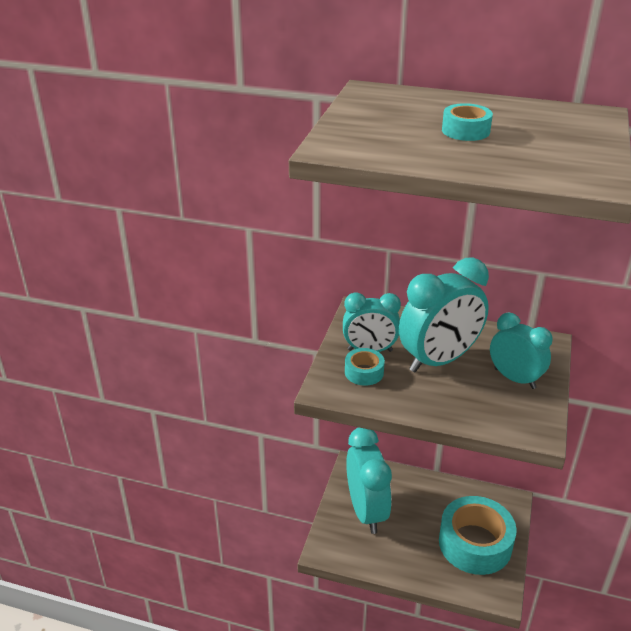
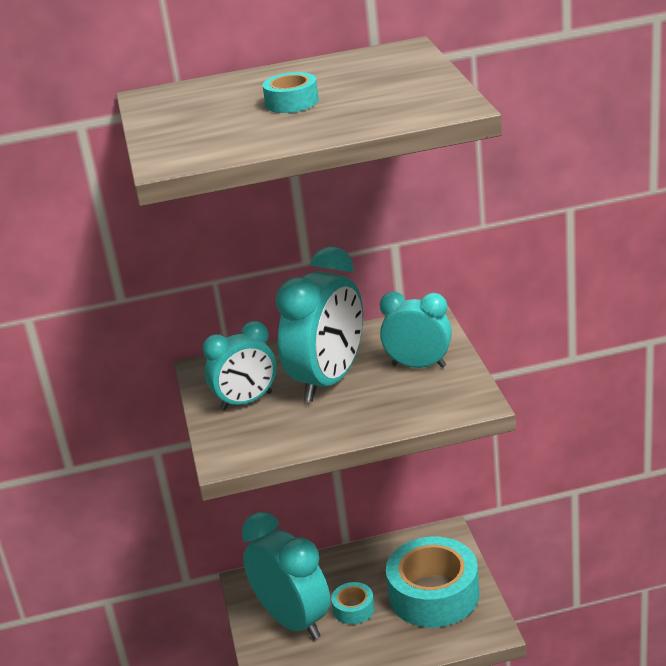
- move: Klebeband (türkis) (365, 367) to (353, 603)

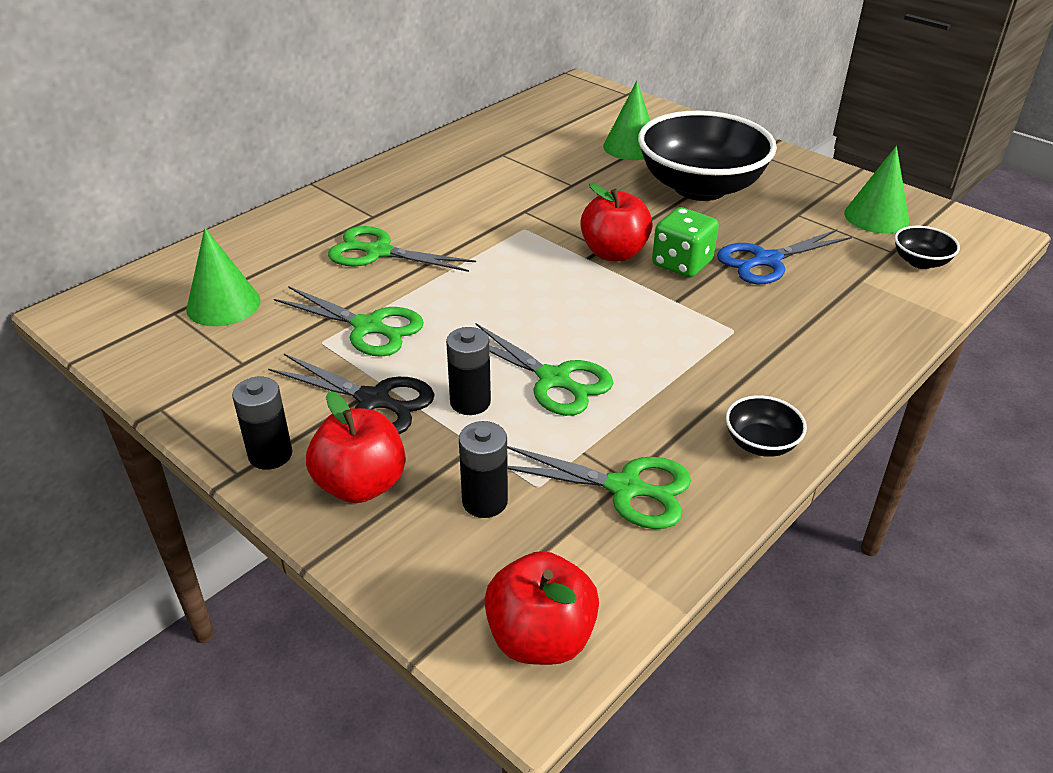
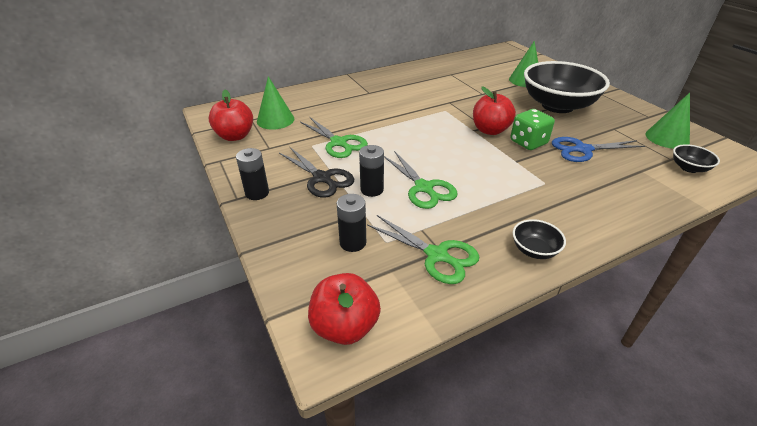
- delete: Schere (grün) (402, 249)
- move: Apfel (rot) (355, 447) to (231, 115)

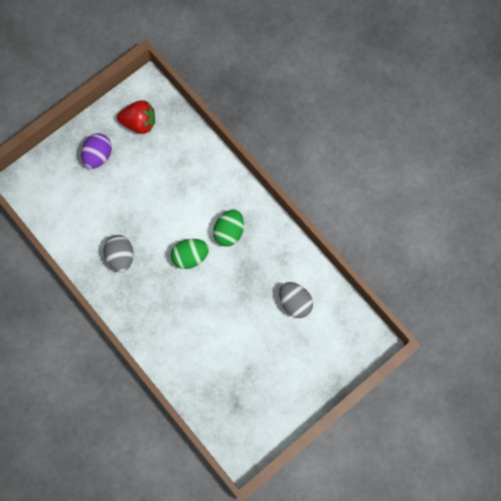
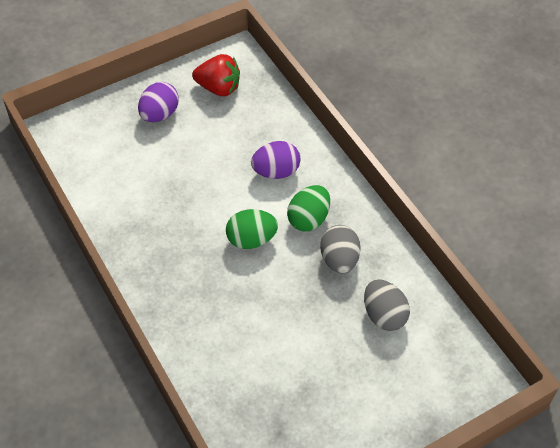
- move: Ei (grau) (118, 254) to (340, 249)
- insert: Ei (lila) (276, 160)

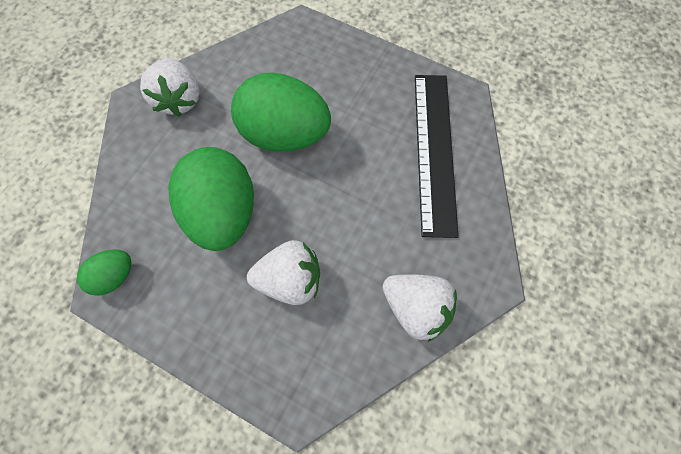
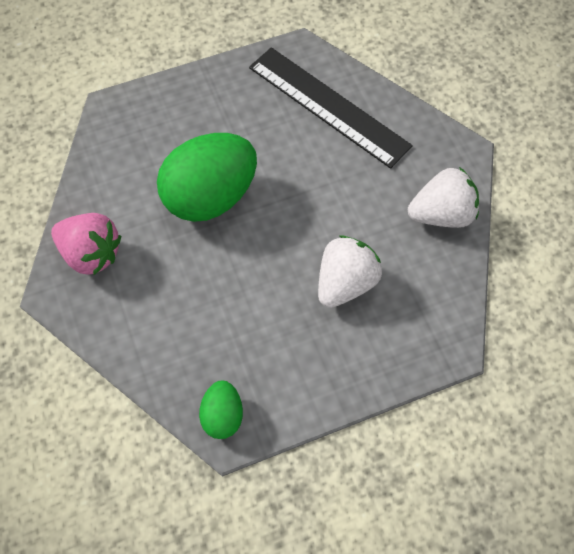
- recolor: Erdbeere (weiß) (169, 87) to Erdbeere (rosa) (86, 244)
- delete: Ei (grün) (211, 199)

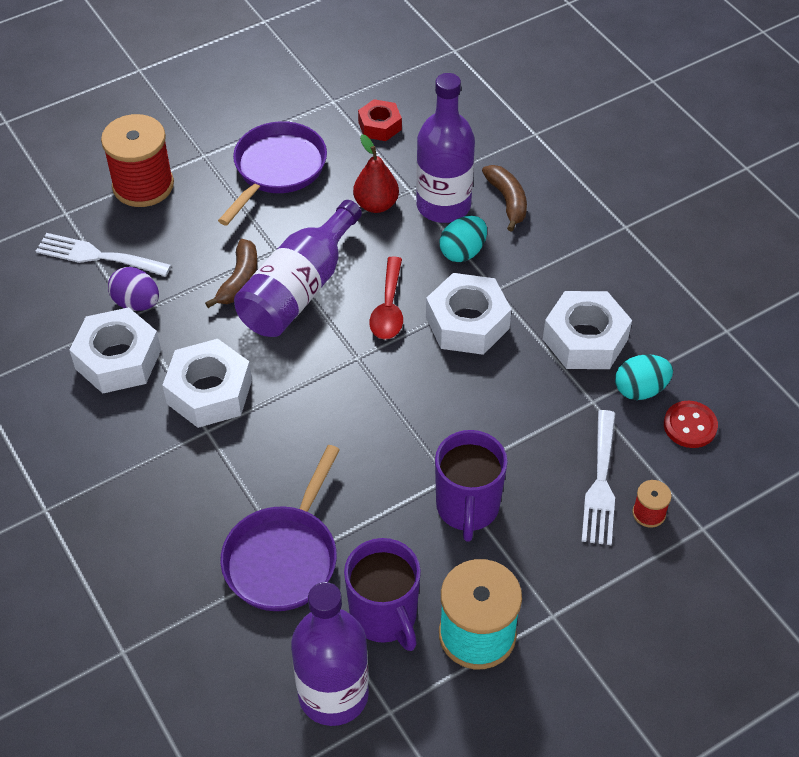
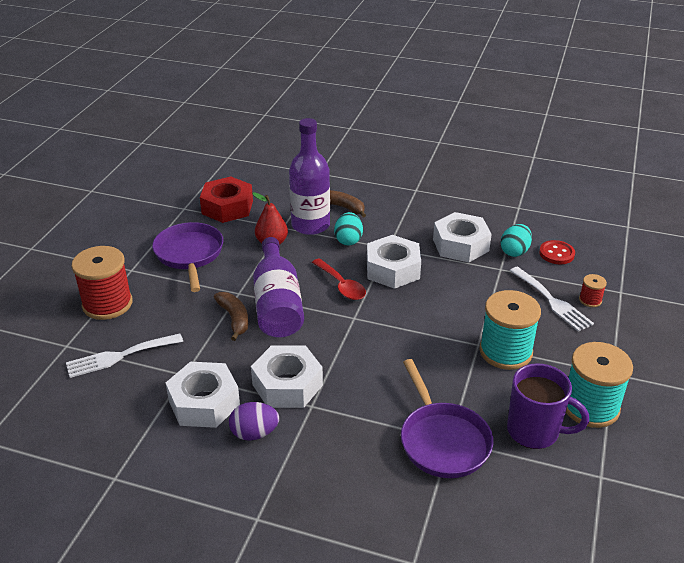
- resize: Sechskantmutter (rot) (380, 120) = (226, 200) x1.69
- move: Ei (lila) (133, 289) to (254, 421)
- replace: Tasse (lila) (471, 486) to Garnrolle (türkis) (510, 330)
- delete: Flasche (lila) (330, 654)

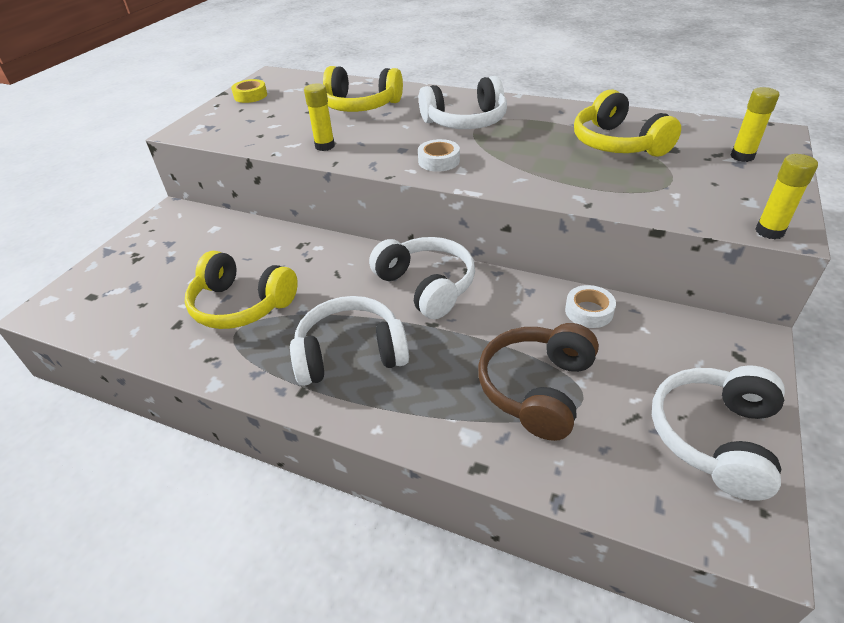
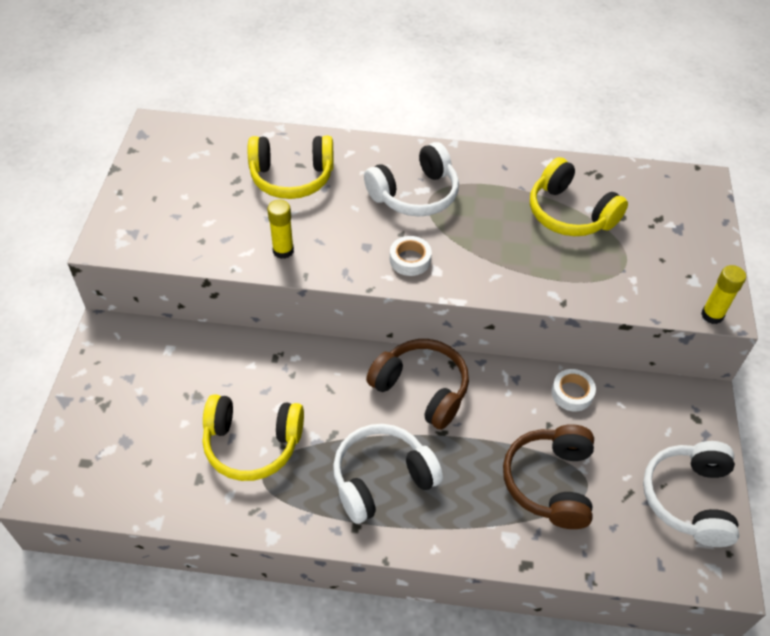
- delete: Klebeband (gelb) (249, 91)
- delete: Klebestift (gelb) (754, 124)
- recolor: Kopfhörer (weiß) (422, 278) to Kopfhörer (braun) (417, 384)

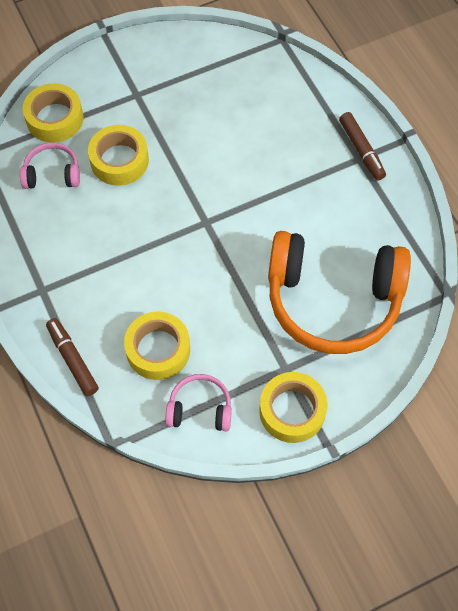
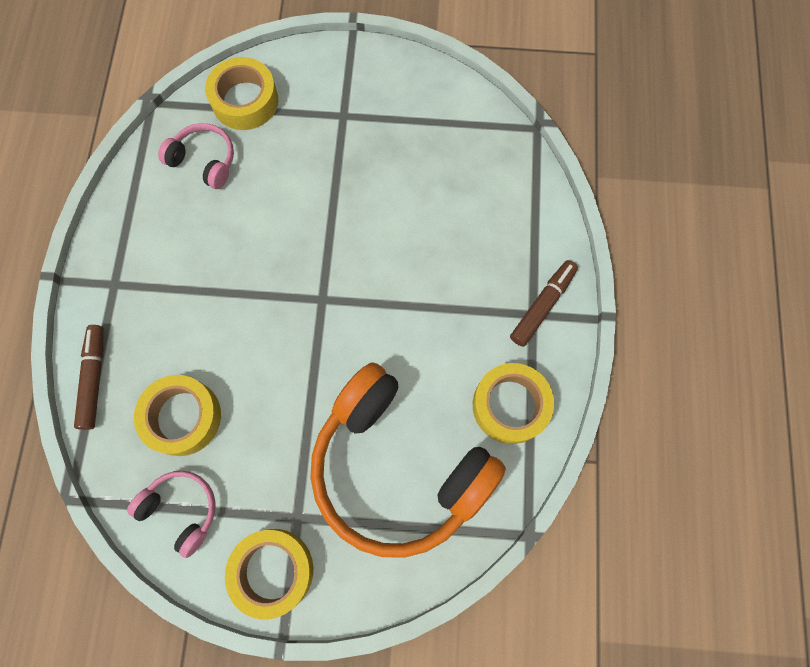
- rotate: Filzstift (braun) (362, 146) = (544, 303) 150 degrees counterclockwise
- move: Klebeband (gelb) (118, 155) to (513, 403)

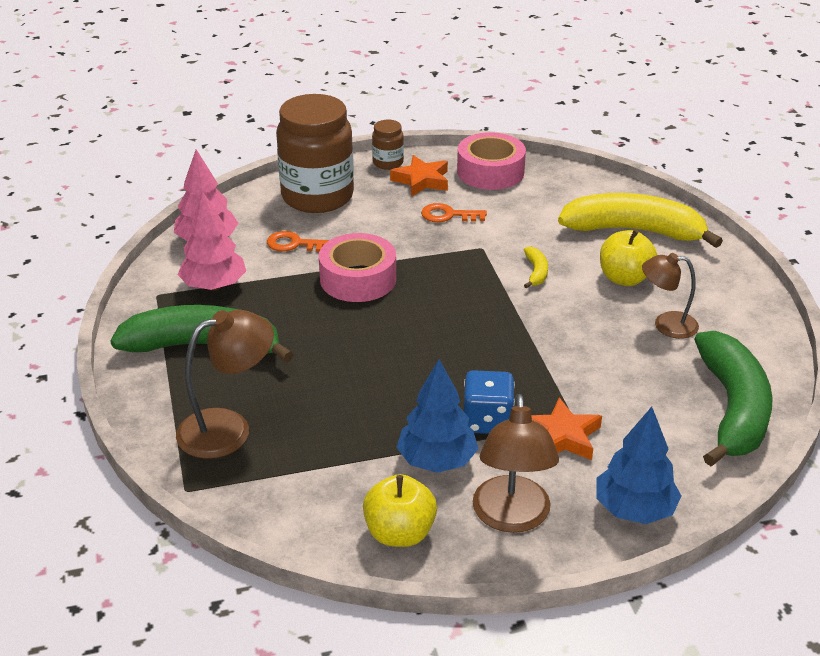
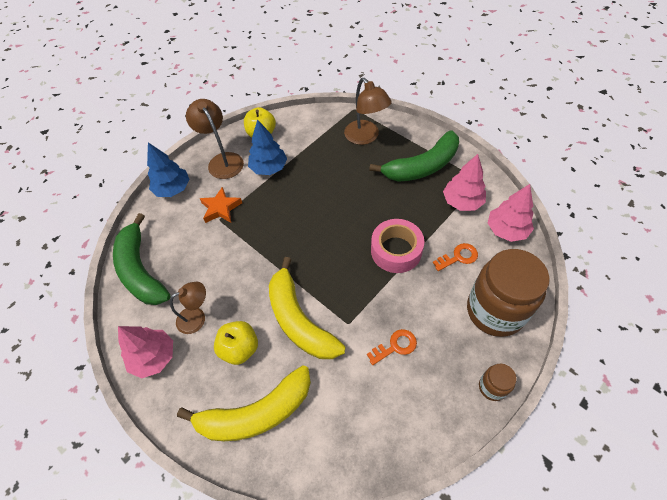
- delete: Klebeband (rosa) (491, 161)
- delete: Stern (orange) (419, 175)
- resize: Banane (gelb) (536, 267) = (307, 308) x2.50
- rotate: Lampe (braun) (225, 384) = (368, 111) 60 degrees counterclockwise
- delete: Spielwürfel (blau) (489, 402)
- insert: Baum (rosa) (145, 352)

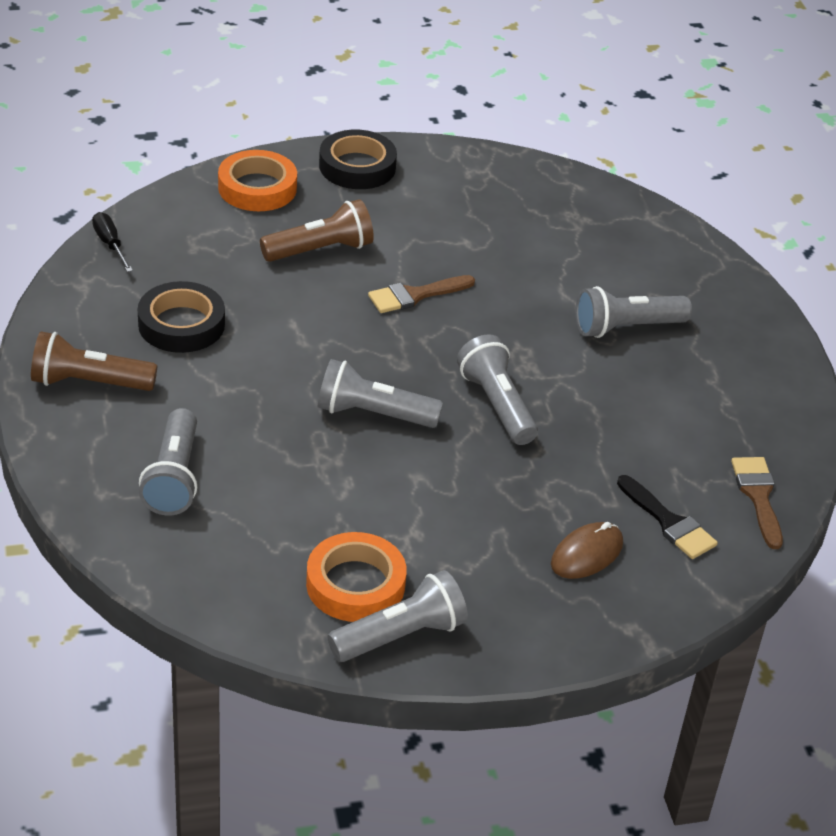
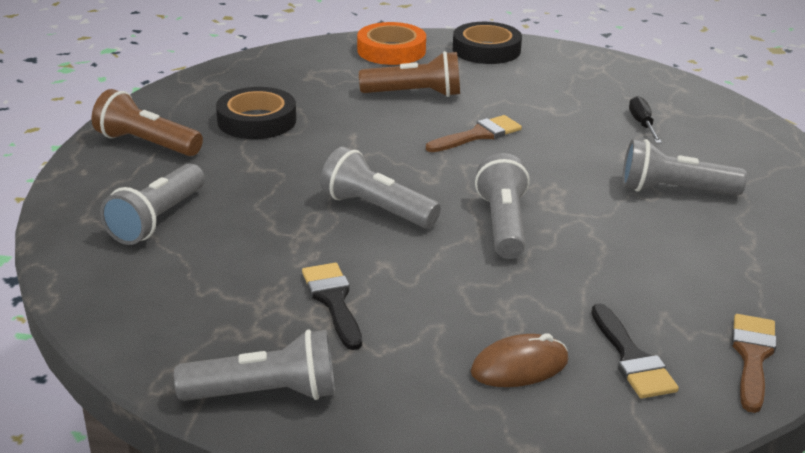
- move: Schraubenzieher (schwarz) (112, 242) to (645, 119)
- rotate: Pinsel (braun) (421, 294) = (474, 133) 150 degrees clockwise
- delete: Klebeband (orange) (356, 577)
- insert: Pinsel (schwarz) (332, 306)

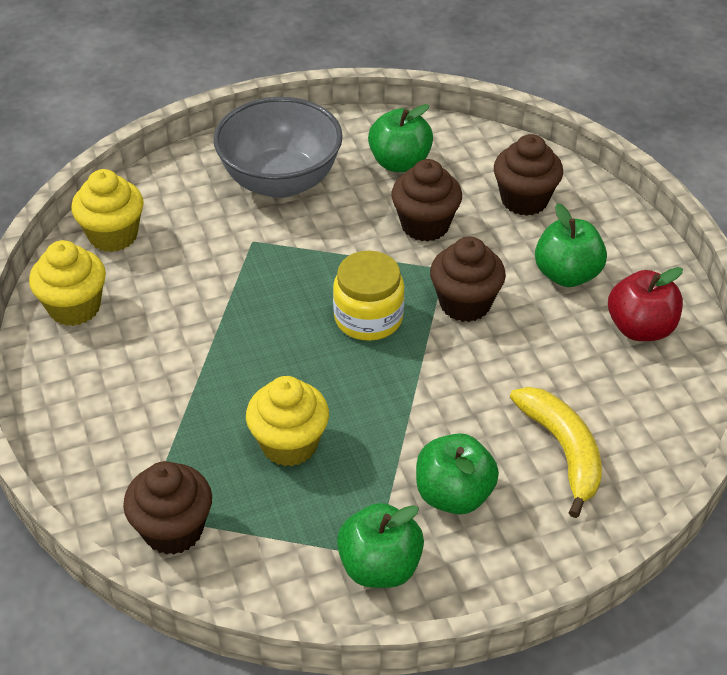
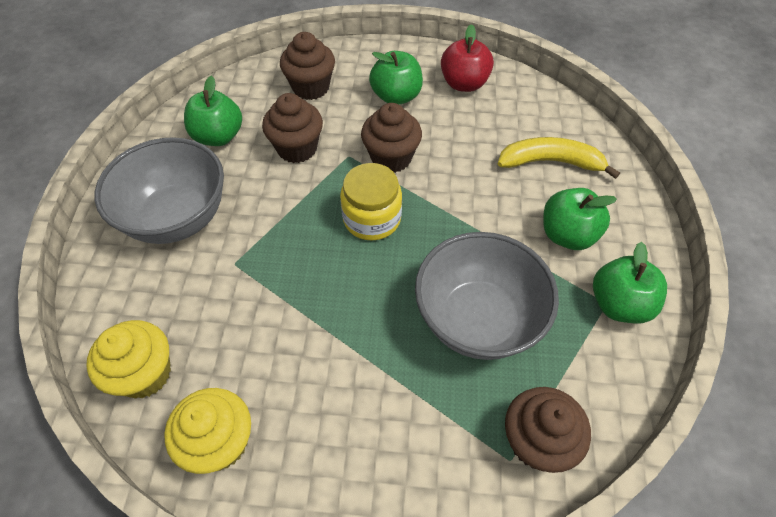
- replace: Muffin (gelb) (287, 421) to Schüssel (grau) (487, 296)

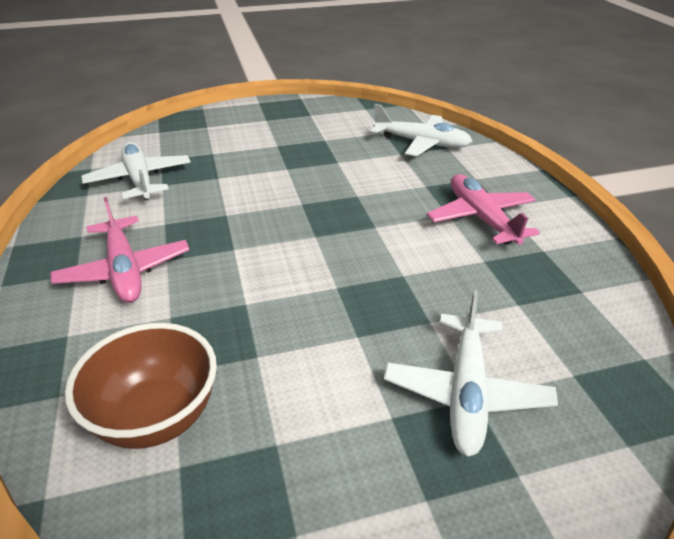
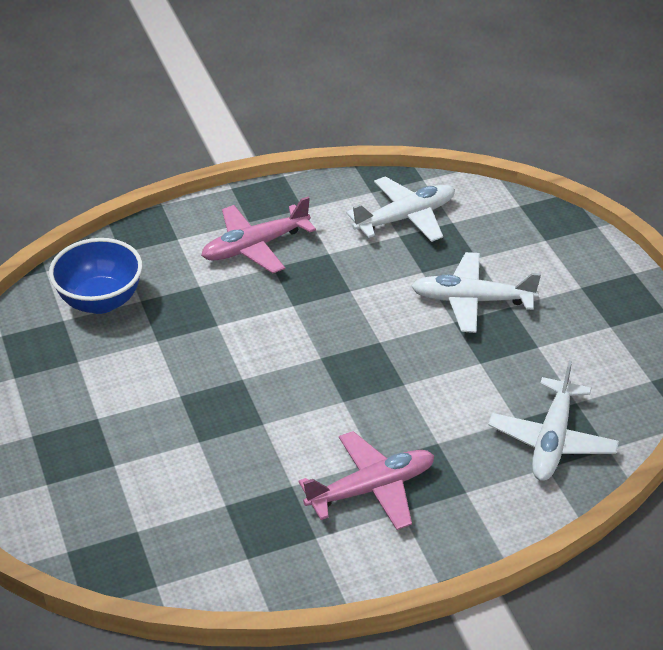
- move: Flugzeug (weiß) (471, 373) to (476, 292)
- recolor: Schüssel (braun) (141, 386) to Schüssel (blau) (96, 276)

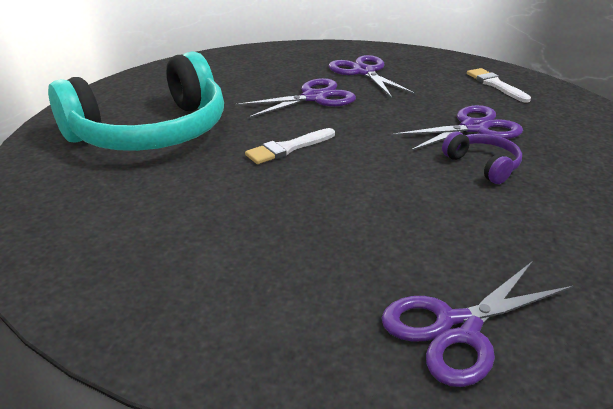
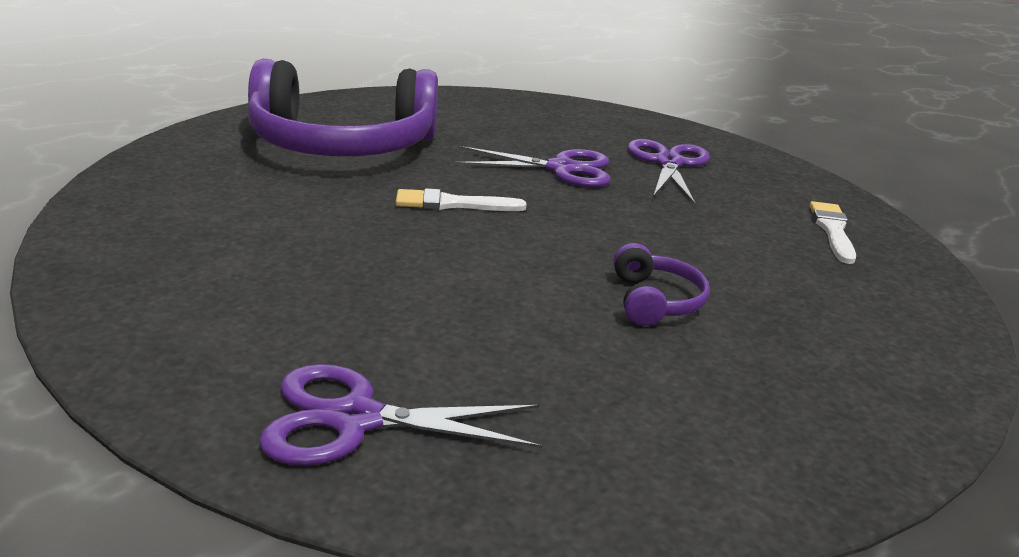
- recolor: Kopfhörer (türkis) (136, 101) to Kopfhörer (lila) (343, 107)
- delete: Schere (lila) (457, 128)

